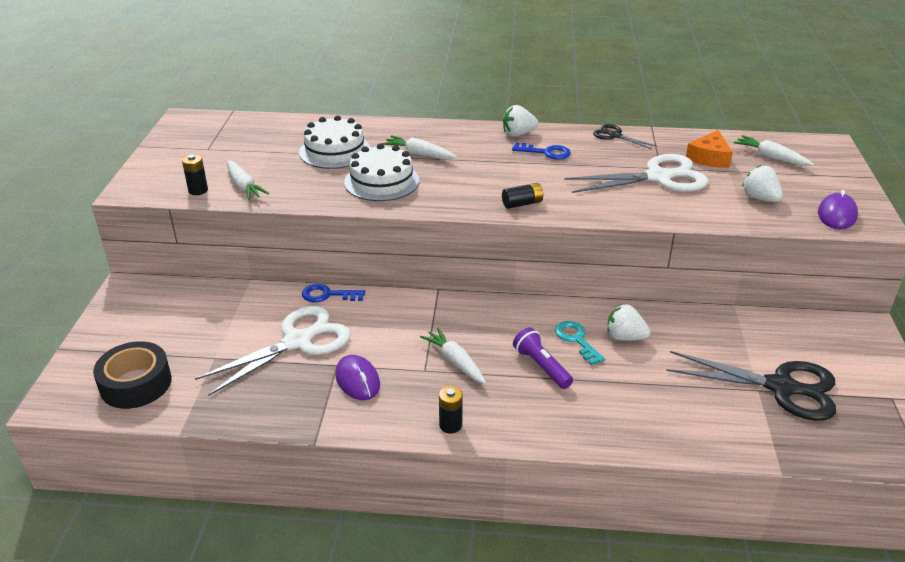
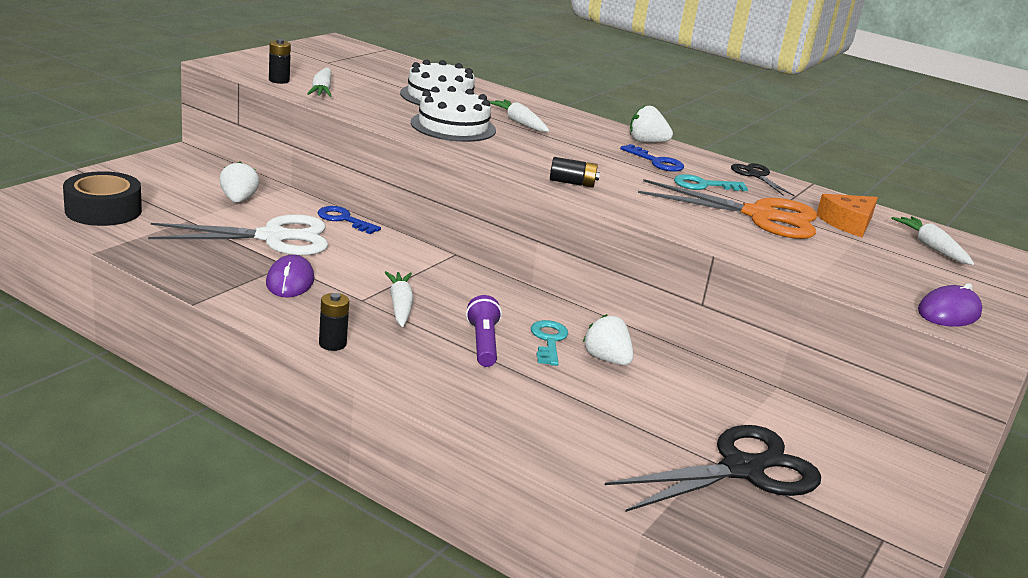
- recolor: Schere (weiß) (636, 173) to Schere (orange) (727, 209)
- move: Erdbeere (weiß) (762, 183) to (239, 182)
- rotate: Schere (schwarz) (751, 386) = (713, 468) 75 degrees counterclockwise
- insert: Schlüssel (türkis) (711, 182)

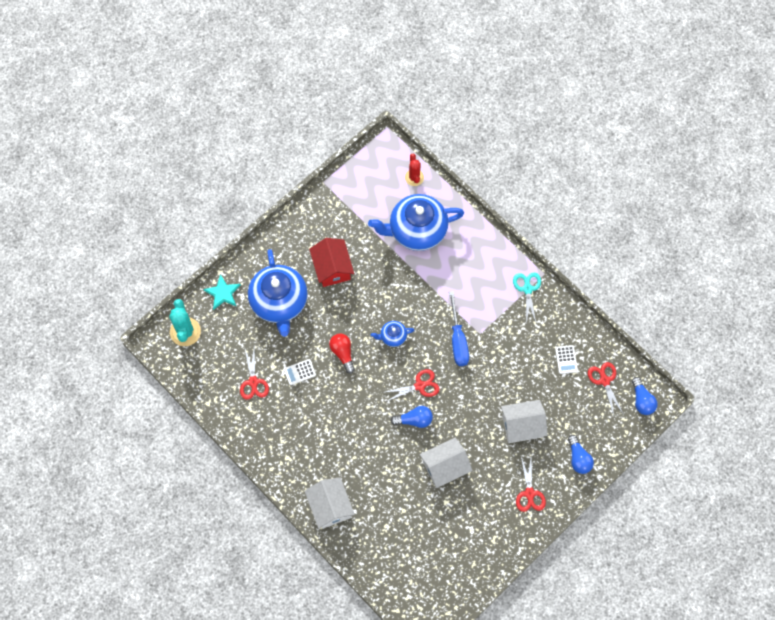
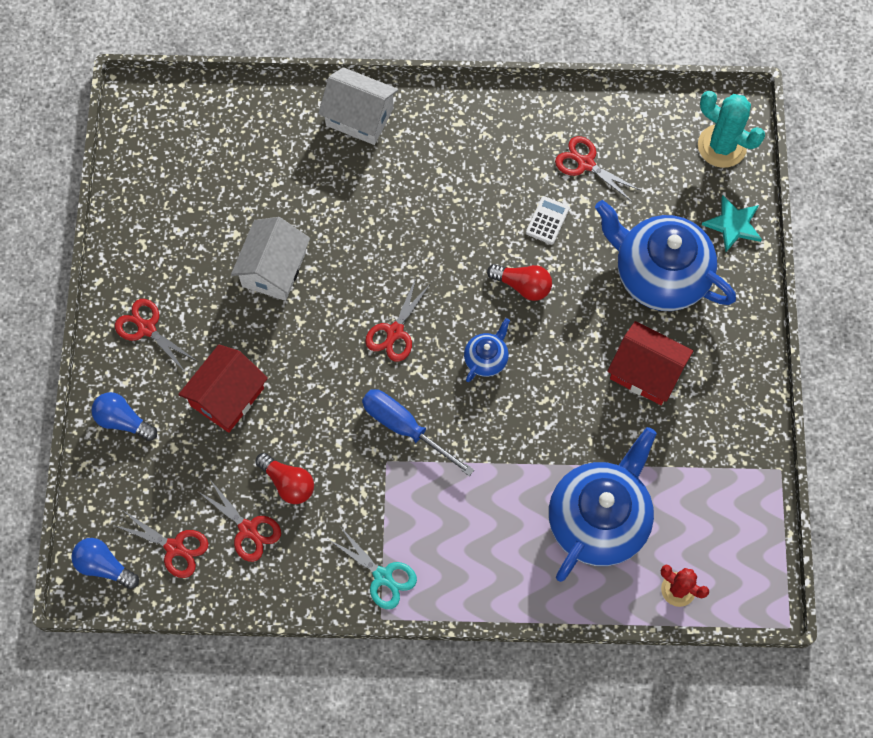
- replace: Taschenrechner (weiß) (566, 359) to Schere (rot) (239, 521)
- recolor: Haus (weiß) (524, 421) to Haus (rot) (223, 388)
- delete: Glühbirne (blau) (412, 417)
- insert: Glühbirne (rot) (284, 478)

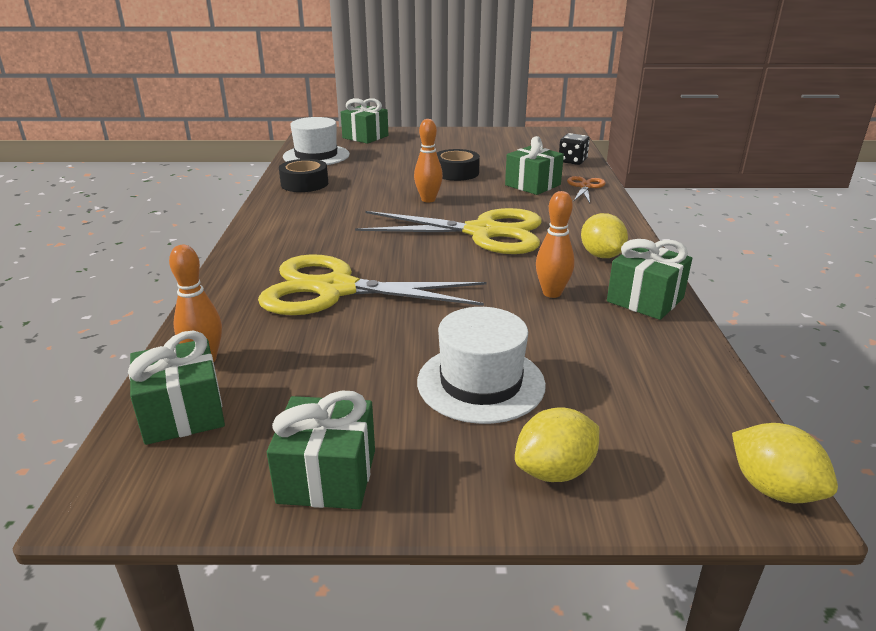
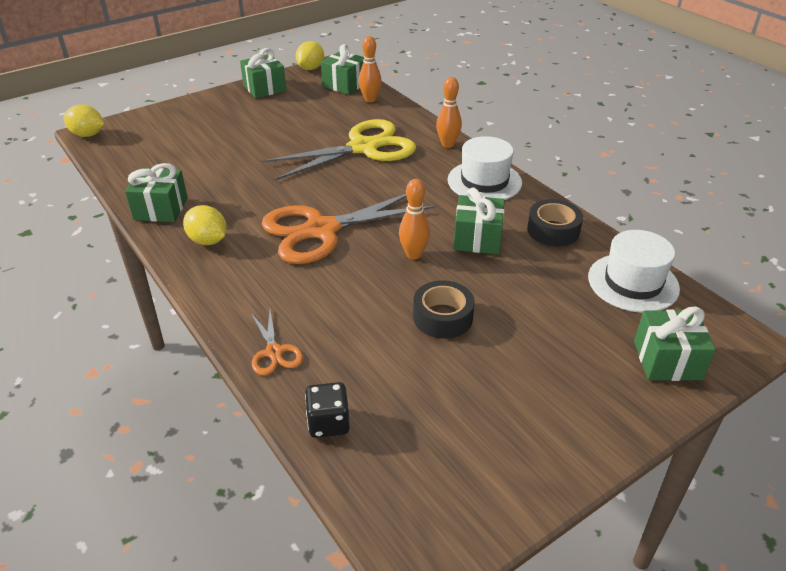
- move: Geschenk (grün) (534, 165) to (478, 220)
- move: Bowlingkegel (orange) (555, 244) to (449, 112)
- recolor: Schere (gelb) (448, 231) to Schere (orange) (348, 229)
- move: Hut (weiß) (481, 365) to (485, 168)
- move: Zitrone (gelb) (557, 444) to (310, 55)

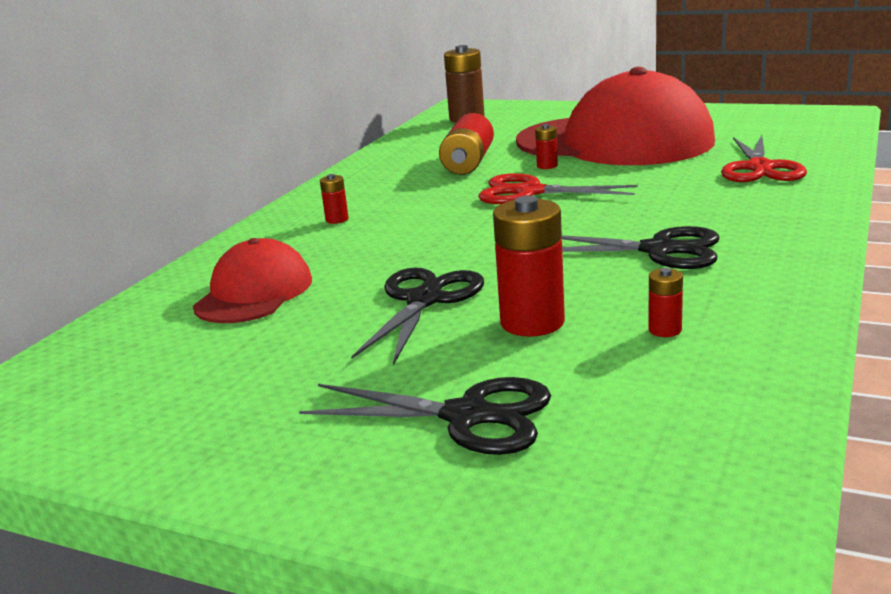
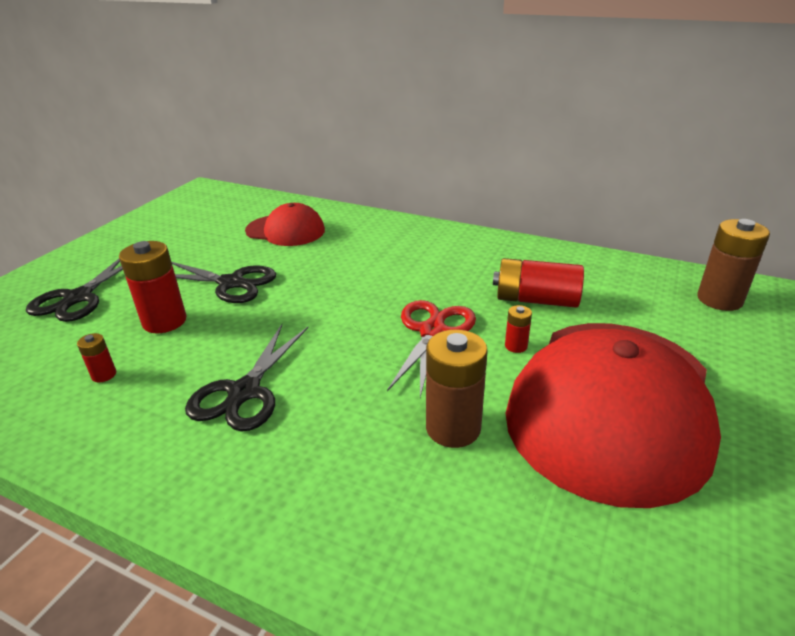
- delete: Schere (rot) (764, 158)
- delete: Batterie (rot) (334, 199)
- insert: Batterie (braun) (457, 388)

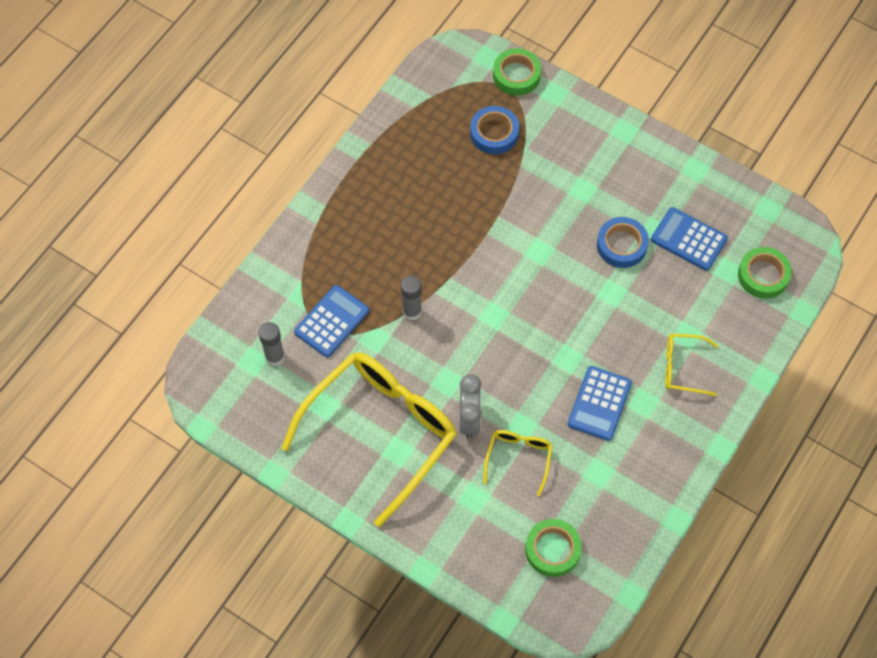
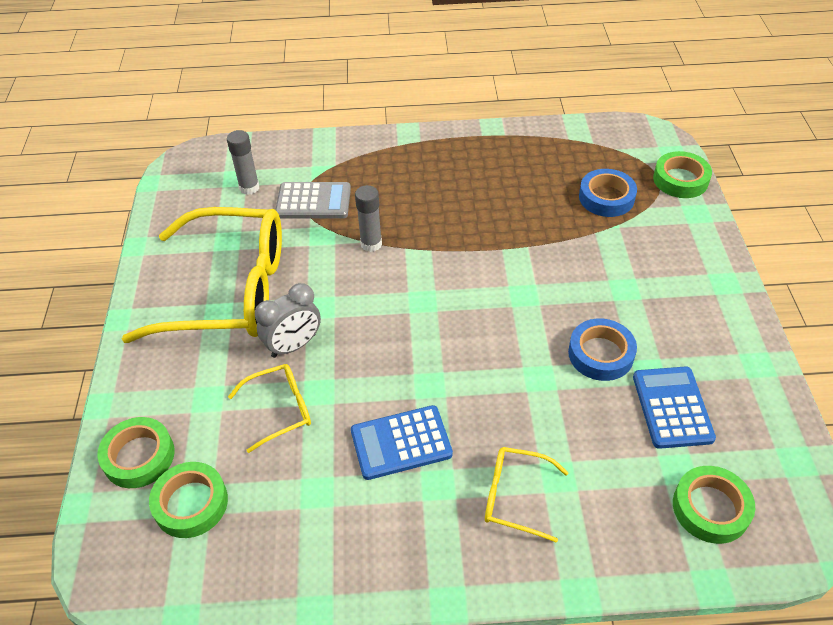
- recolor: Taschenrechner (blau) (331, 321) to Taschenrechner (grau) (313, 200)
- rotate: Brille (gelb) (691, 365) = (527, 495) 45 degrees counterclockwise
- insert: Klebeband (grün) (136, 452)

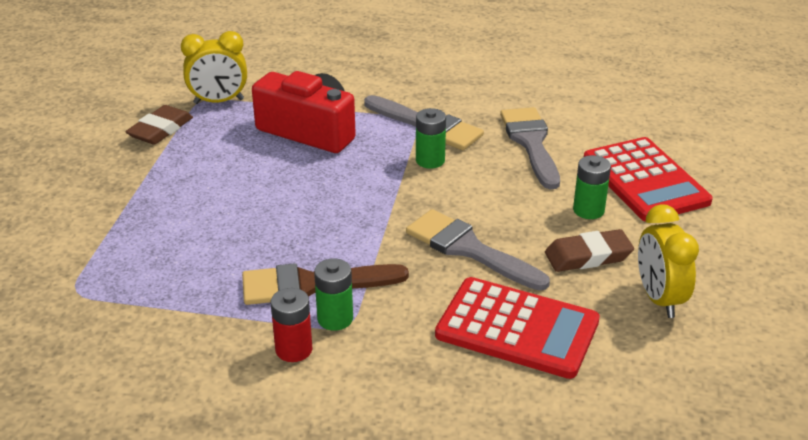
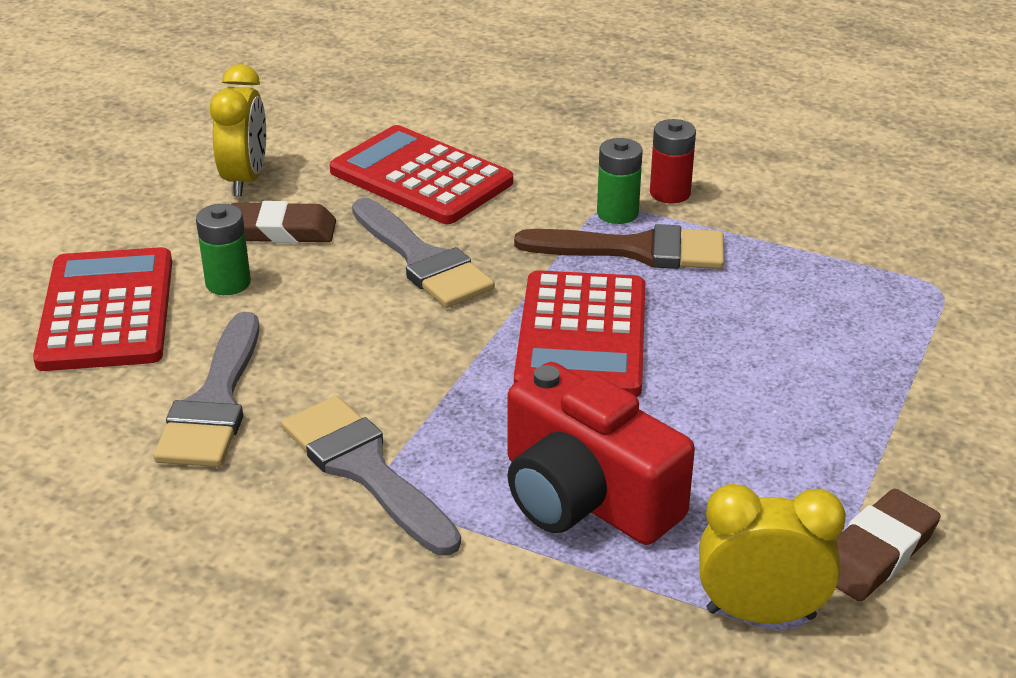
- delete: Batterie (grün) (431, 138)
- insert: Taschenrechner (rot) (579, 333)

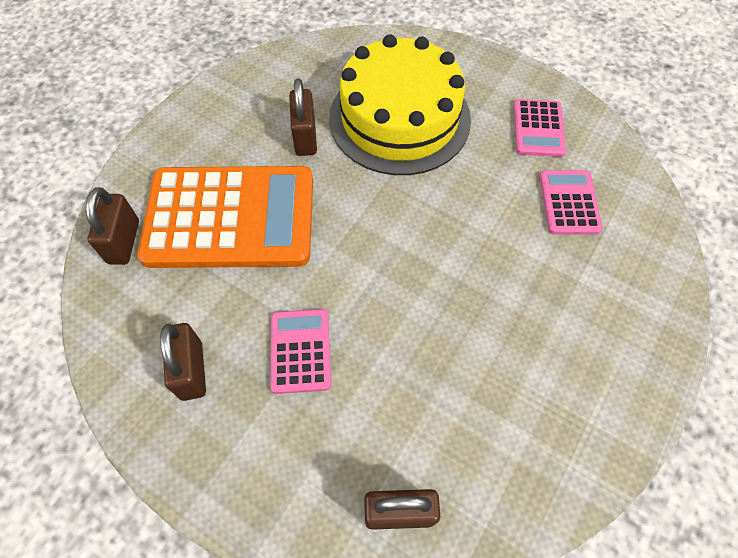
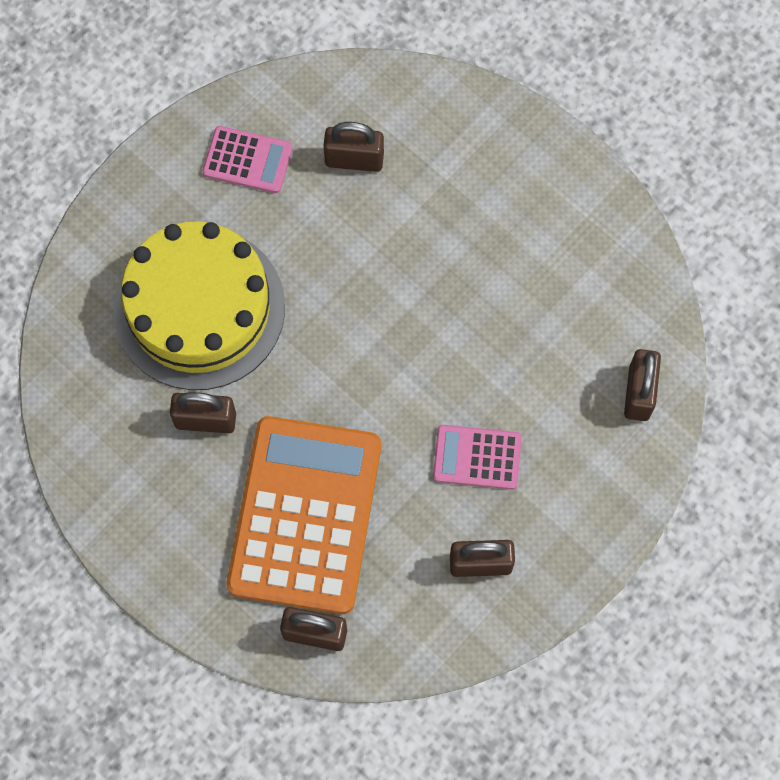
- replace: Taschenrechner (rosa) (571, 202) to Vorhängeschloss (braun) (354, 147)

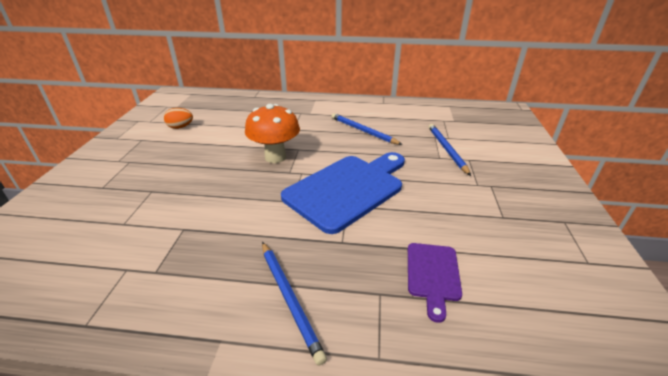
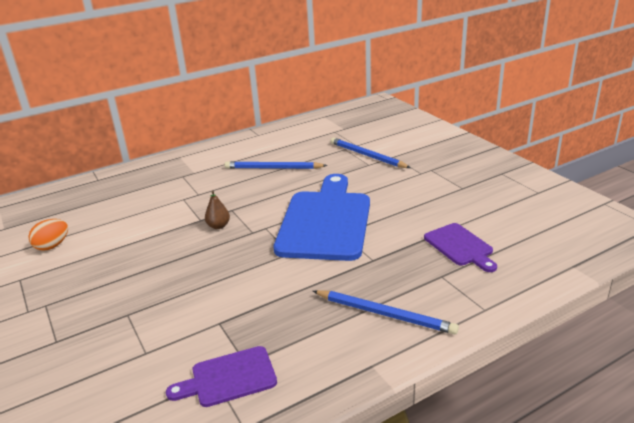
- replace: Pilz (orange) (272, 133) to Birne (braun) (217, 210)
- insert: Schneidebrett (lila) (221, 376)

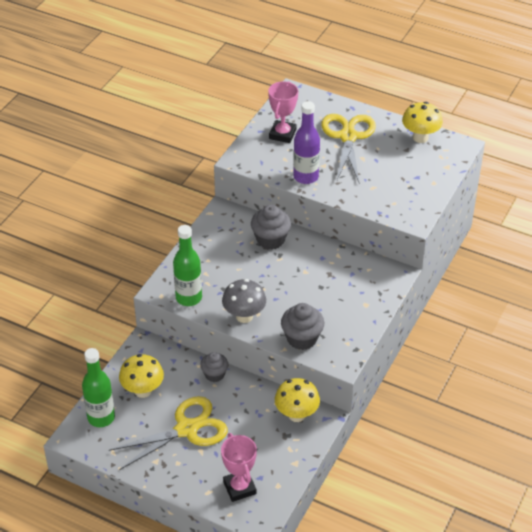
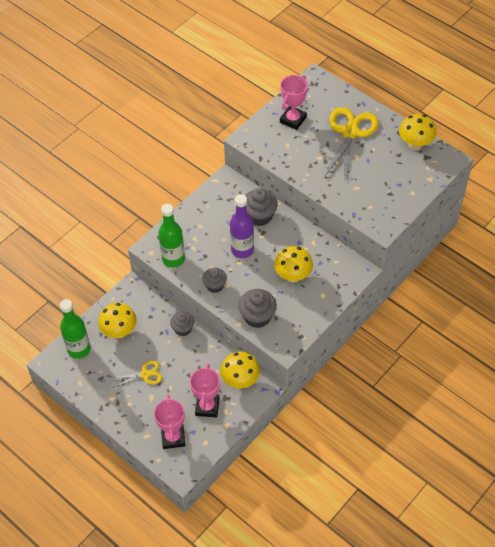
- move: Flasche (lila) (306, 142) to (242, 226)
- replace: Pilz (grau) (244, 301) to Muffin (grau) (214, 280)
- resize: Schere (gelb) (168, 433) = (137, 374) x0.51
- insert: Pilz (gelb) (293, 264)
- insert: Pokal (rosa) (205, 390)

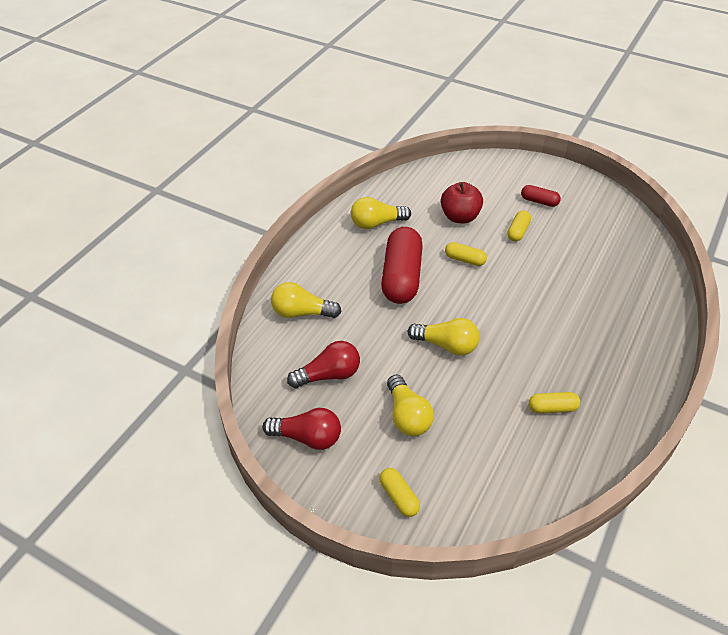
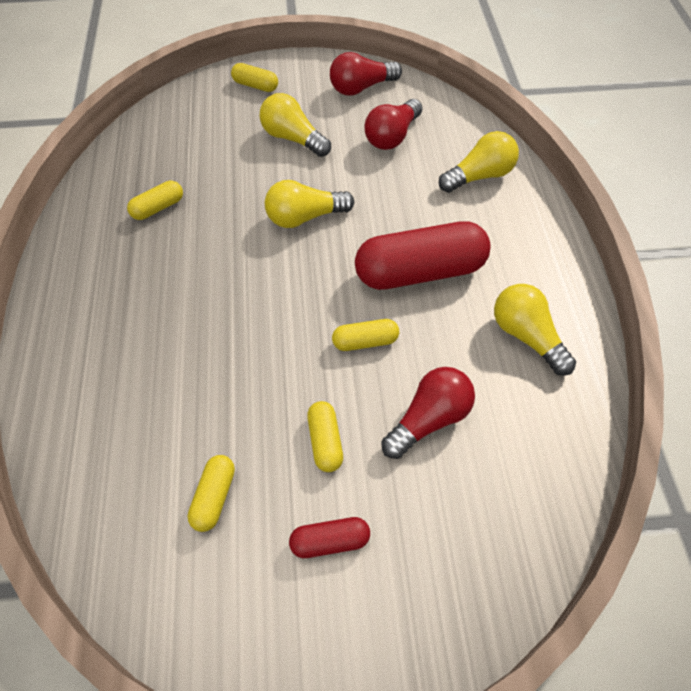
- replace: Apfel (rot) (462, 202) to Glühbirne (rot) (428, 413)
- rotate: Glühbirne (gelb) (381, 213) = (535, 330) 75 degrees counterclockwise
- rotate: Kapsel (rot) (402, 265) = (423, 255) 75 degrees counterclockwise
- insert: Kapsel (gelb) (211, 493)

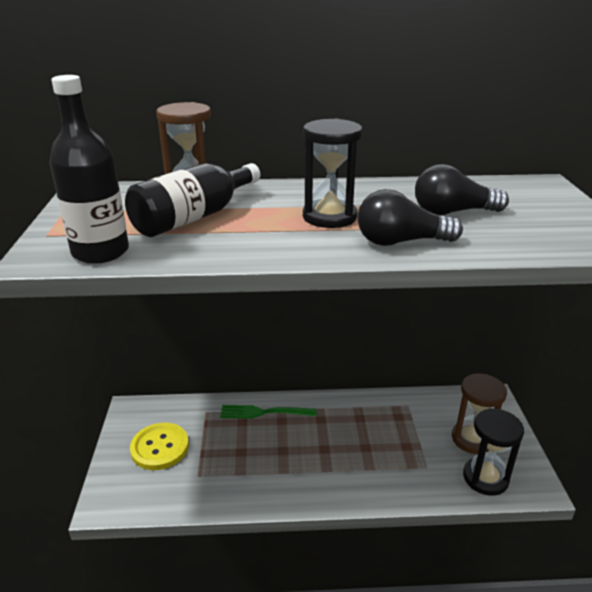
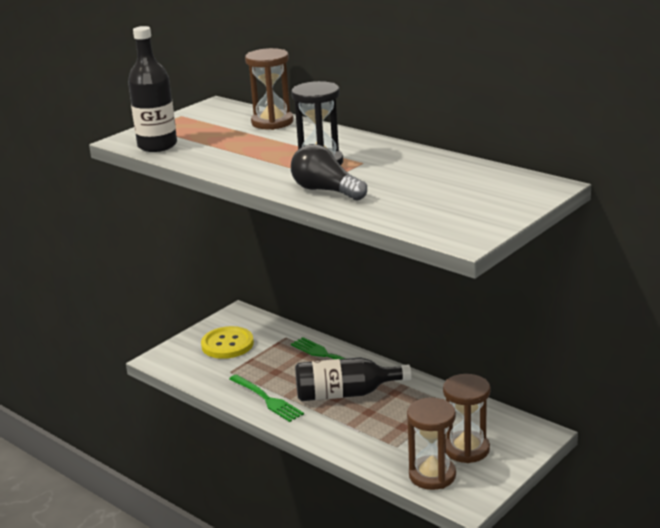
- move: Flasche (schwarz) (192, 200) to (353, 379)
- delete: Glühbirne (schwarz) (462, 189)
- recolor: Sanduhr (schwarz) (493, 452) to Sanduhr (braun) (431, 444)
- insert: Gabel (grün) (266, 398)

